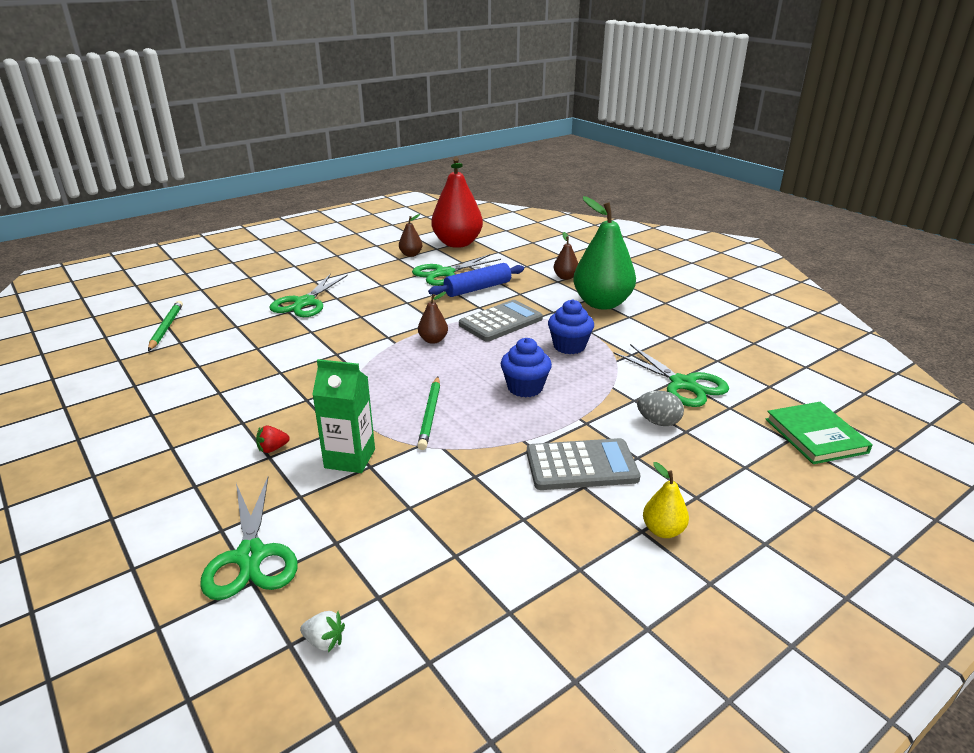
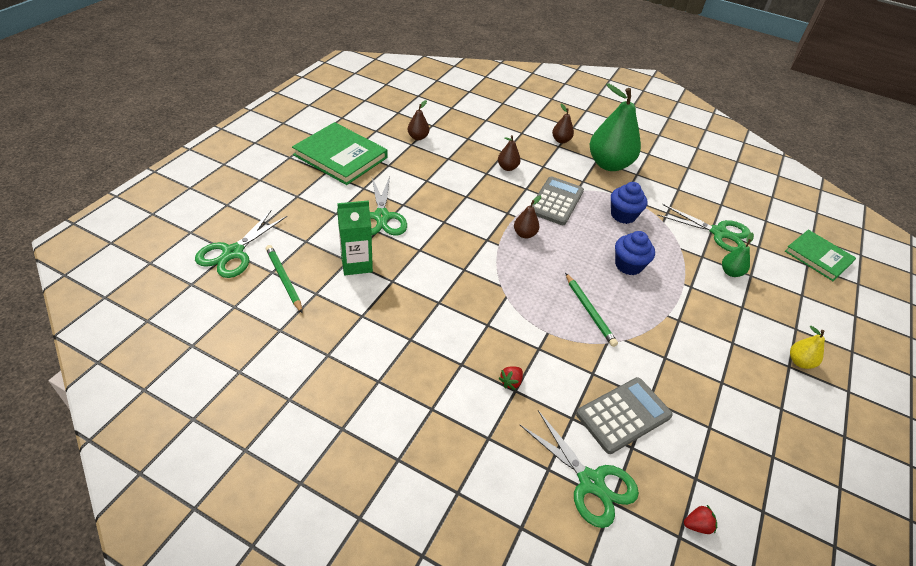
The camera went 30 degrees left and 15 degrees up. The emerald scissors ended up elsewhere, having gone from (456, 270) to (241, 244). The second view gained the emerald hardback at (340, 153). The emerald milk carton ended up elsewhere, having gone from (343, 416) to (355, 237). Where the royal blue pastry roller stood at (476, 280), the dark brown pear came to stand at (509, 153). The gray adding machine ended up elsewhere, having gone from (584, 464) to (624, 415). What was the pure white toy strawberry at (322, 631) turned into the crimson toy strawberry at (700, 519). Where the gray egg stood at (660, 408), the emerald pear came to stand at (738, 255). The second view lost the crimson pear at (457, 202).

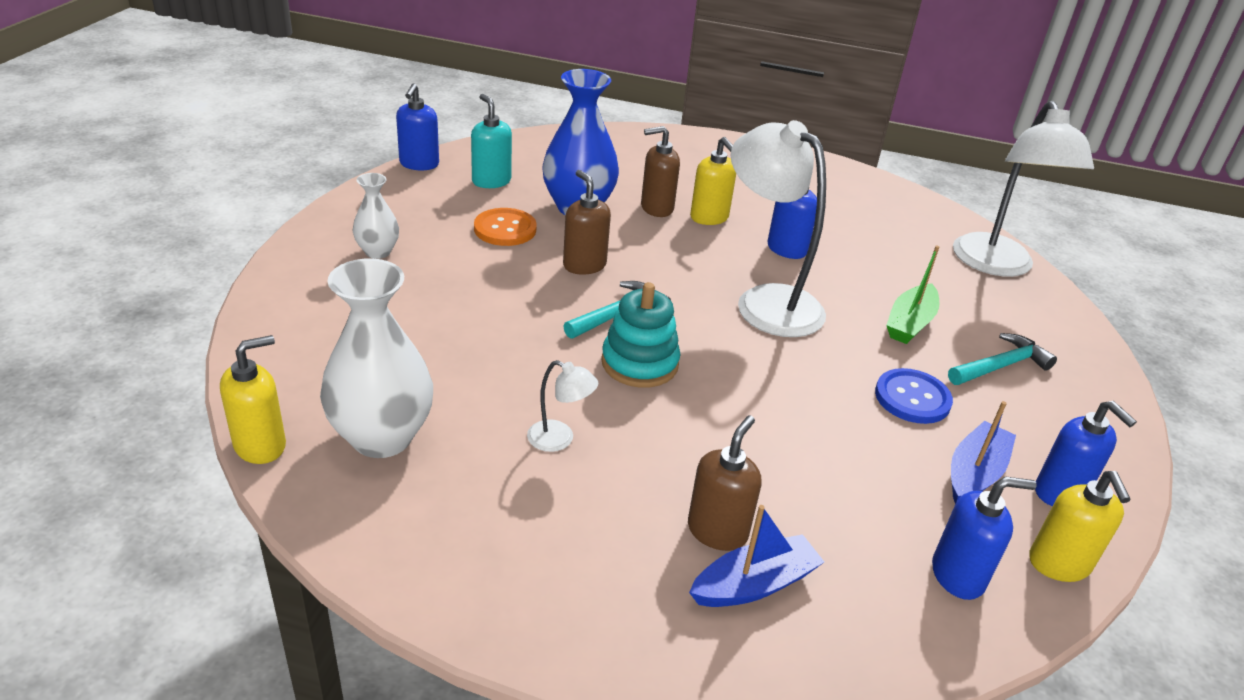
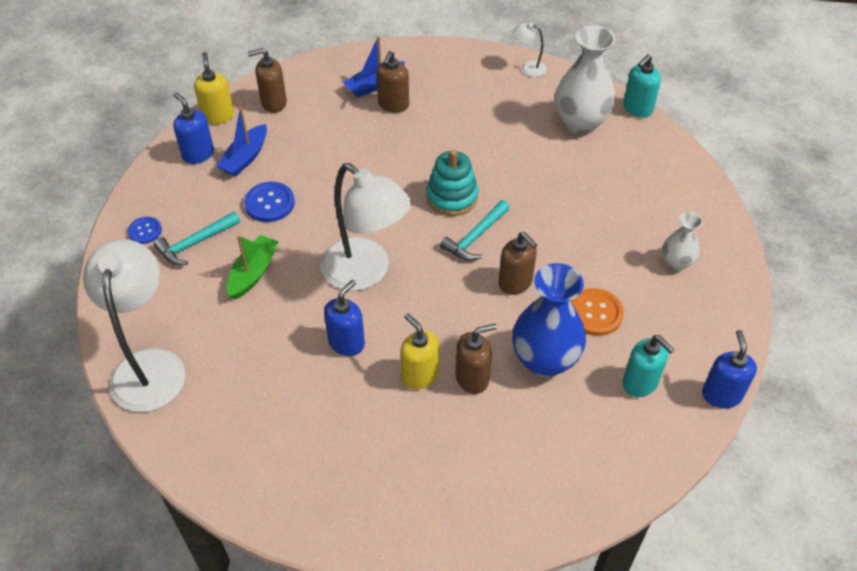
The camera went 175 degrees right and 15 degrees up. The second view gained the royal blue button at (145, 230). What was the royal blue soap pump at (984, 538) turned into the dark brown soap pump at (267, 80). The pure white desk lamp ended up elsewhere, having gone from (562, 406) to (529, 50). What was the golden soap pump at (253, 399) turned into the teal soap pump at (642, 86).

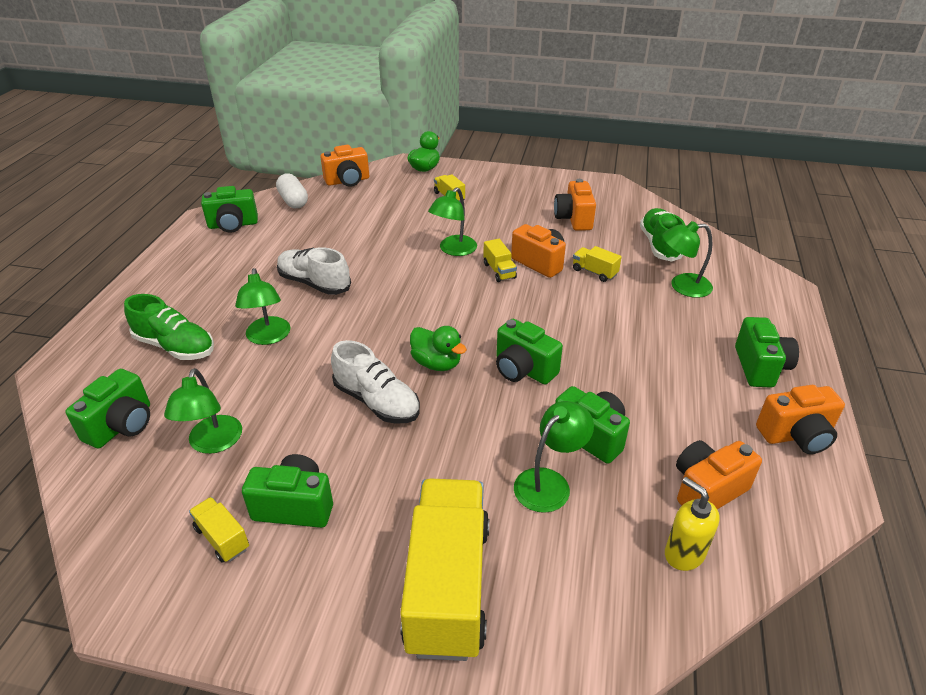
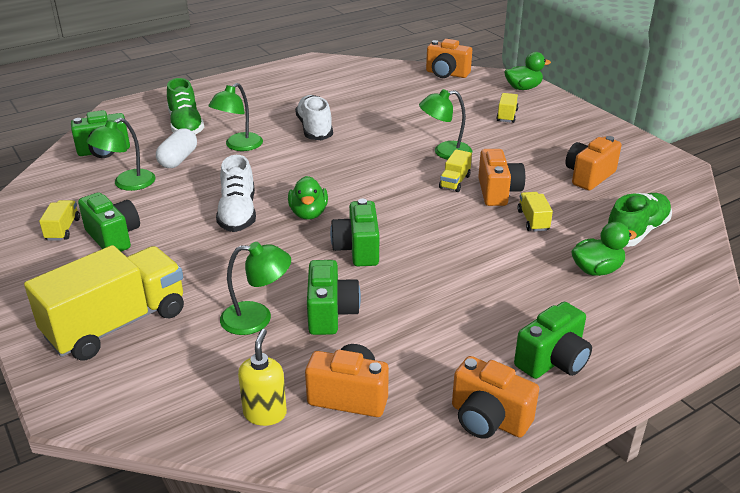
The camera went 45 degrees right and 5 degrees down. The pure white capsule ended up elsewhere, having gone from (292, 190) to (176, 148). Where the emerald desk lamp stood at (687, 259), the emerald toy duck came to stand at (604, 249). The second view lost the emerald photo camera at (229, 209).

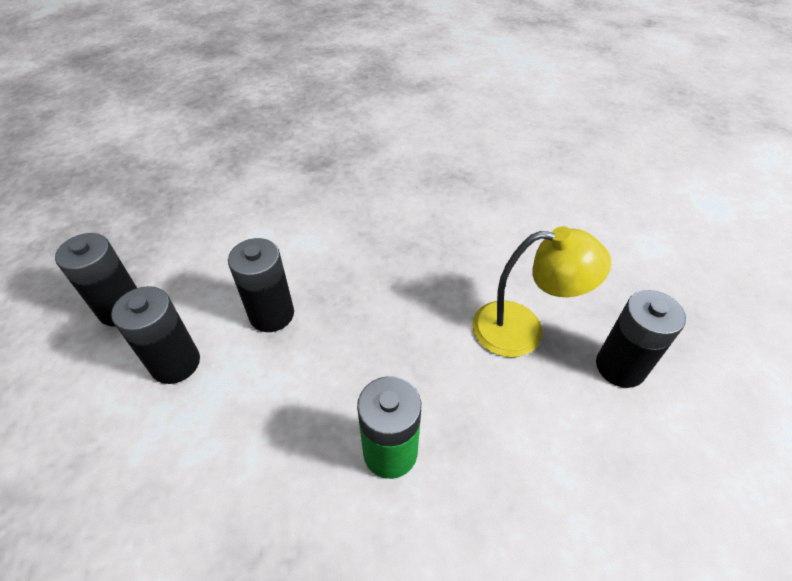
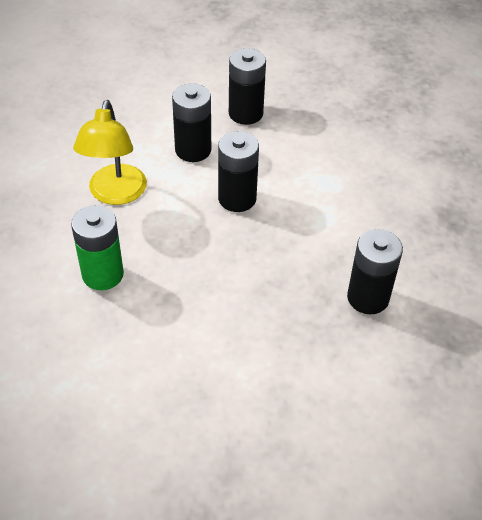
The camera went 90 degrees right and 0 degrees up. The golden desk lamp ended up elsewhere, having gone from (541, 291) to (110, 152). The ebony AA battery ended up elsewhere, having gone from (641, 339) to (375, 271).

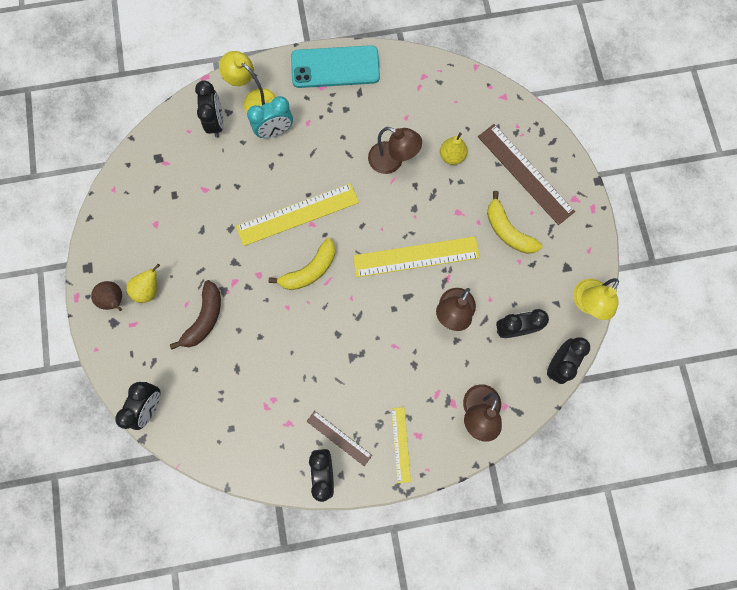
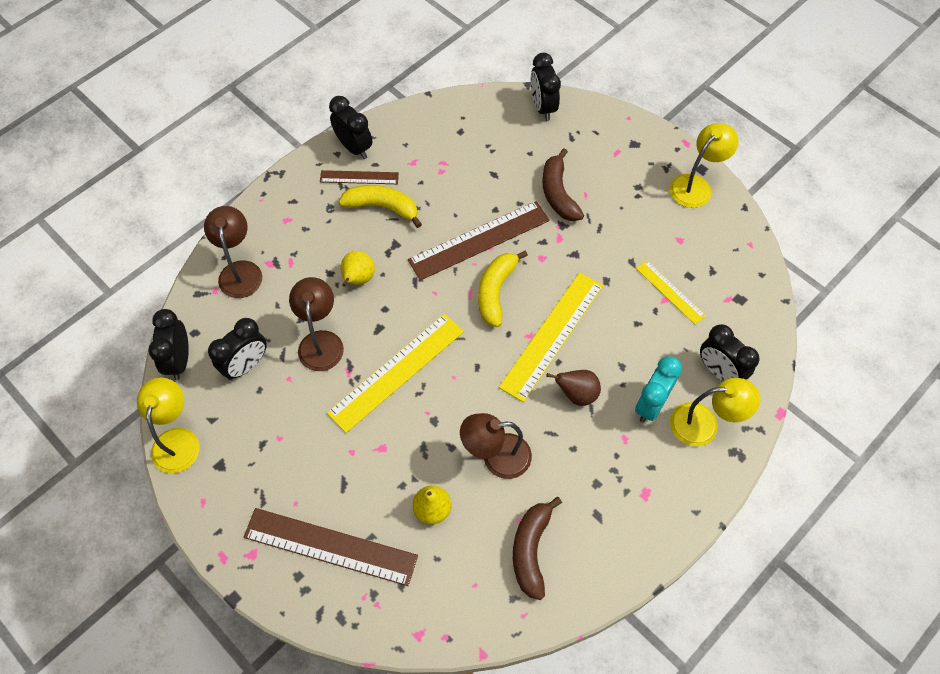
The camera went 145 degrees right and 15 degrees down. The golden banana ended up elsewhere, having gone from (514, 222) to (380, 206). The golden pear ended up elsewhere, having gone from (143, 283) to (358, 269). The second view gained the dark brown measuring stick at (479, 241). The second view gained the dark brown banana at (537, 548). The dark brown pear ended up elsewhere, having gone from (106, 296) to (573, 388). The golden measuring stick ended up elsewhere, having gone from (401, 445) to (671, 292). The second view gained the golden desk lamp at (704, 165). The second view lost the teal smartphone at (335, 66).

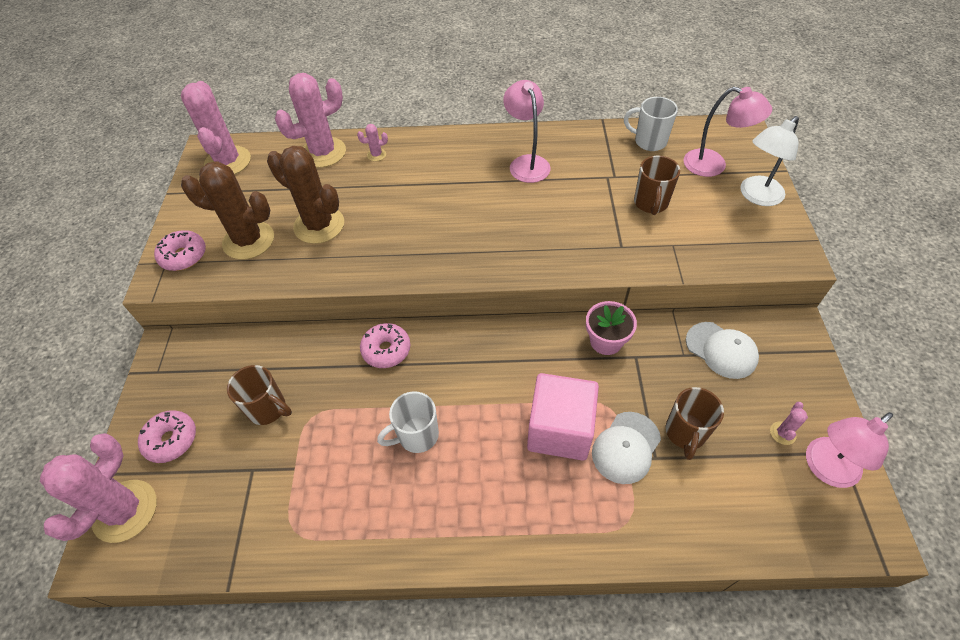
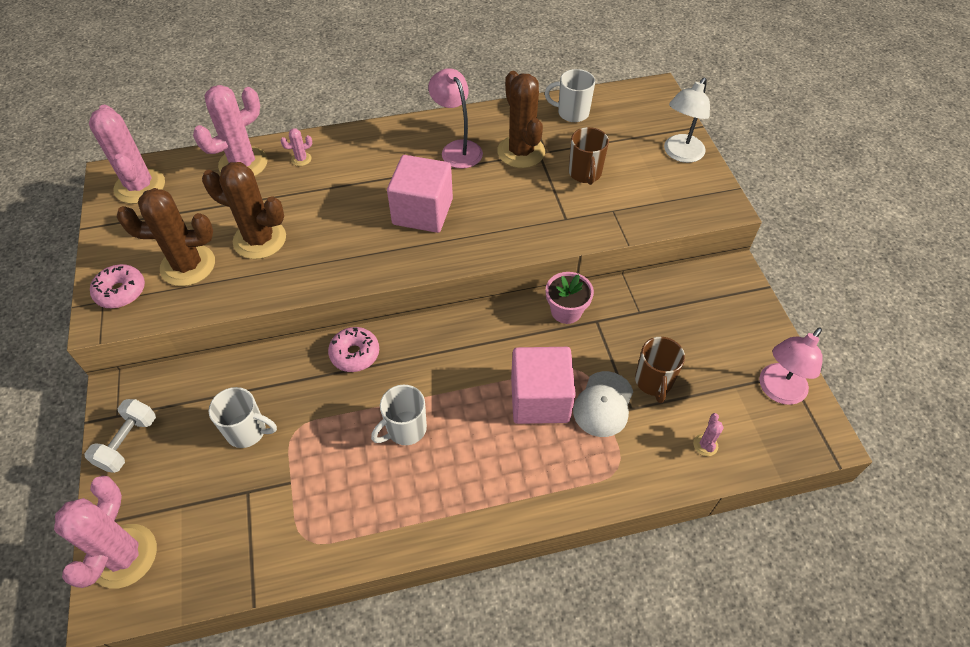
The camera went 15 degrees left and 0 degrees up. The second view gained the pure white dumbbell at (120, 436). What was the dark brown mug at (259, 395) turned into the pure white mug at (243, 417). The second view gained the rosy solid cube at (420, 194). The second view gained the dark brown prickly plant at (521, 119). The rosy prickly plant ended up elsewhere, having gone from (789, 423) to (708, 434). The second view lost the rosy glazed donut at (167, 436). The second view lost the rosy desk lamp at (727, 132). The second view lost the pure white peaked cap at (722, 350).

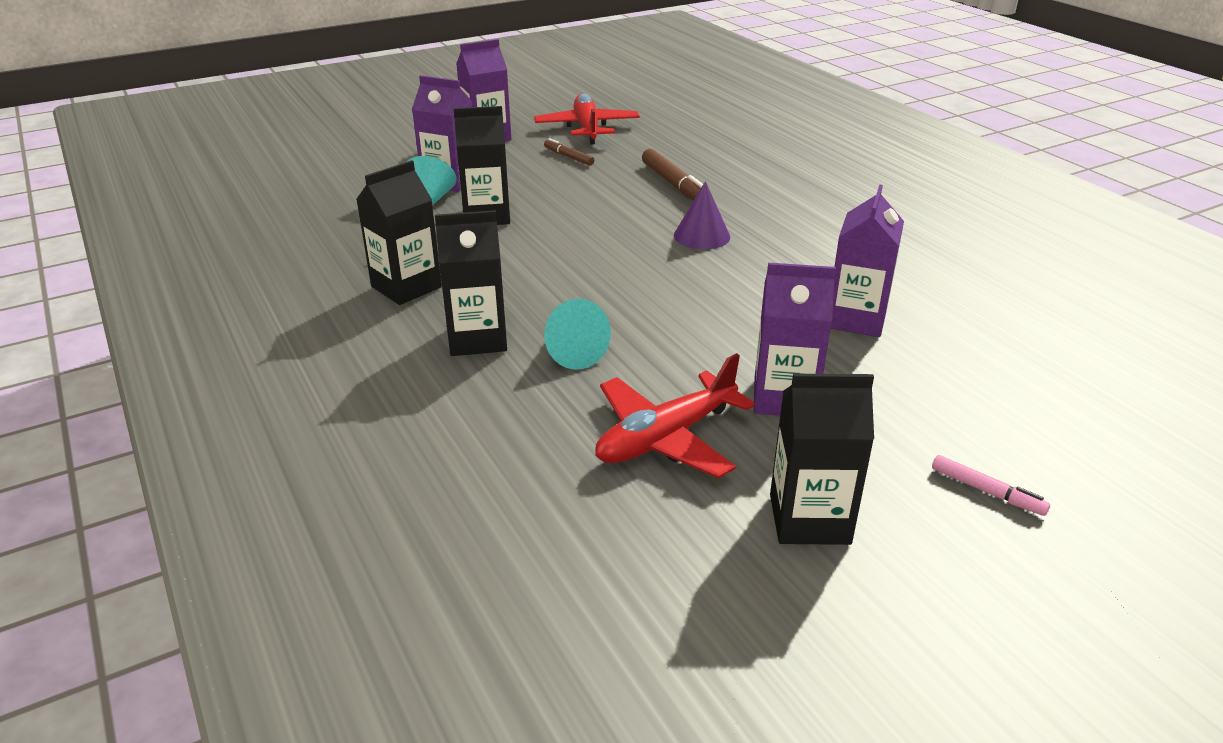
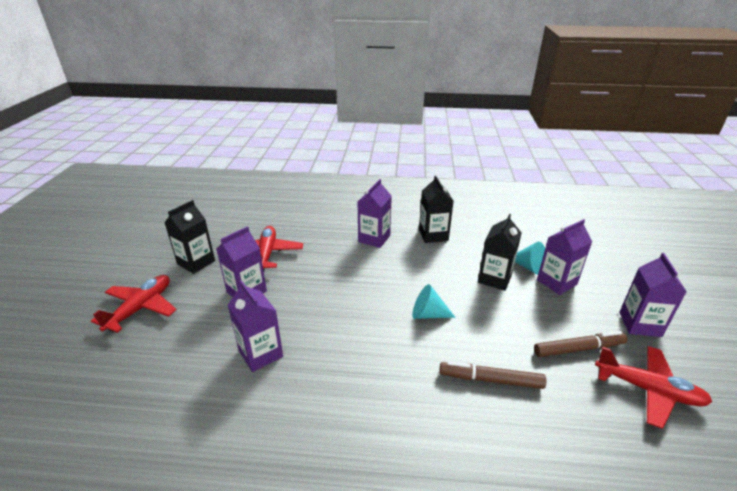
The camera went 125 degrees right and 0 degrees up. Where the rosy marker stood at (991, 485), the crimson toy plane came to stand at (134, 304). What was the ebony milk carton at (471, 283) turned into the royal purple milk carton at (375, 213). The teal cone shape ended up elsewhere, having gone from (578, 334) to (434, 301). The size of the dark brown marker at (569, 152) changed by a factor of 1.71. The second view lost the royal purple cone shape at (702, 215).

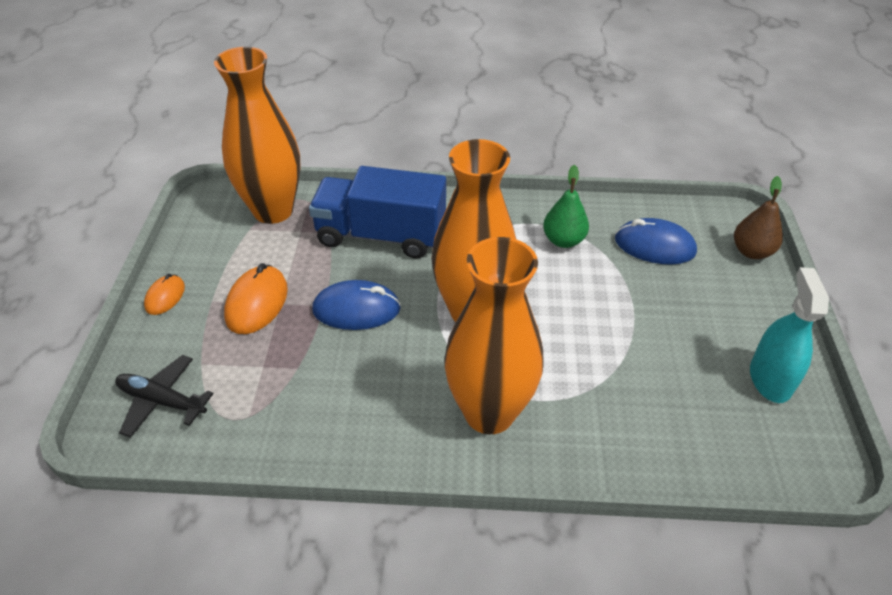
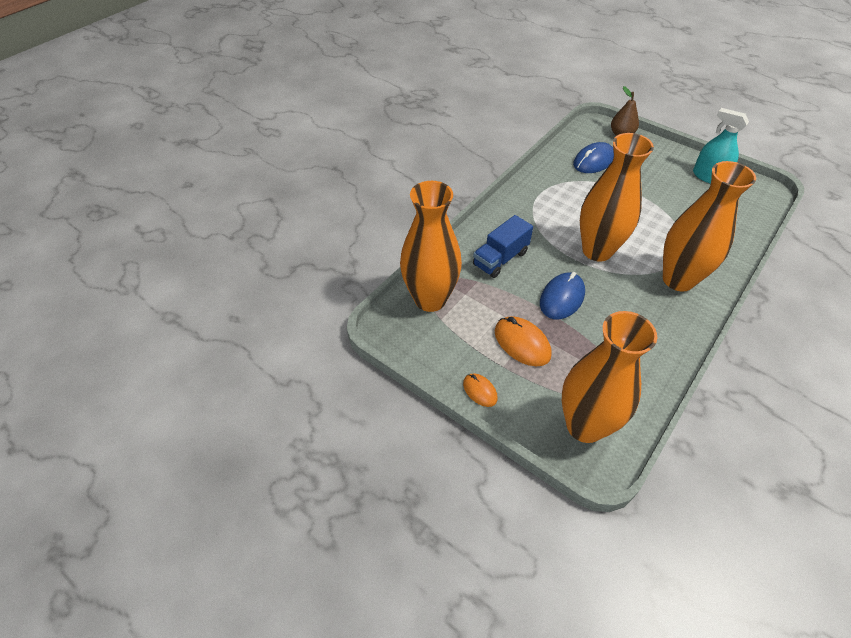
The camera went 55 degrees left and 5 degrees up. The size of the royal blue toy truck at (377, 212) changed by a factor of 0.67. Where the ebony toy plane stood at (164, 396), the orange tall vase came to stand at (609, 377). The second view lost the emerald pear at (566, 206).

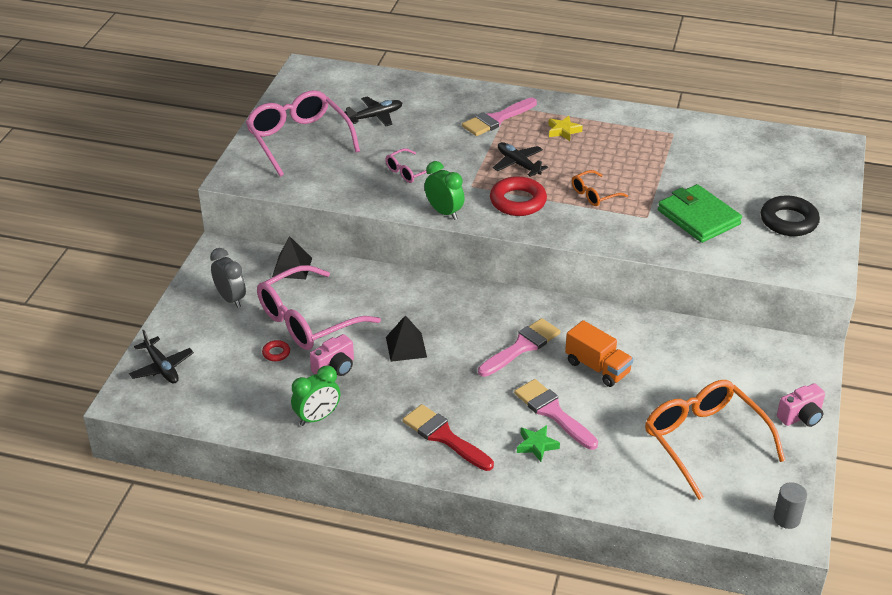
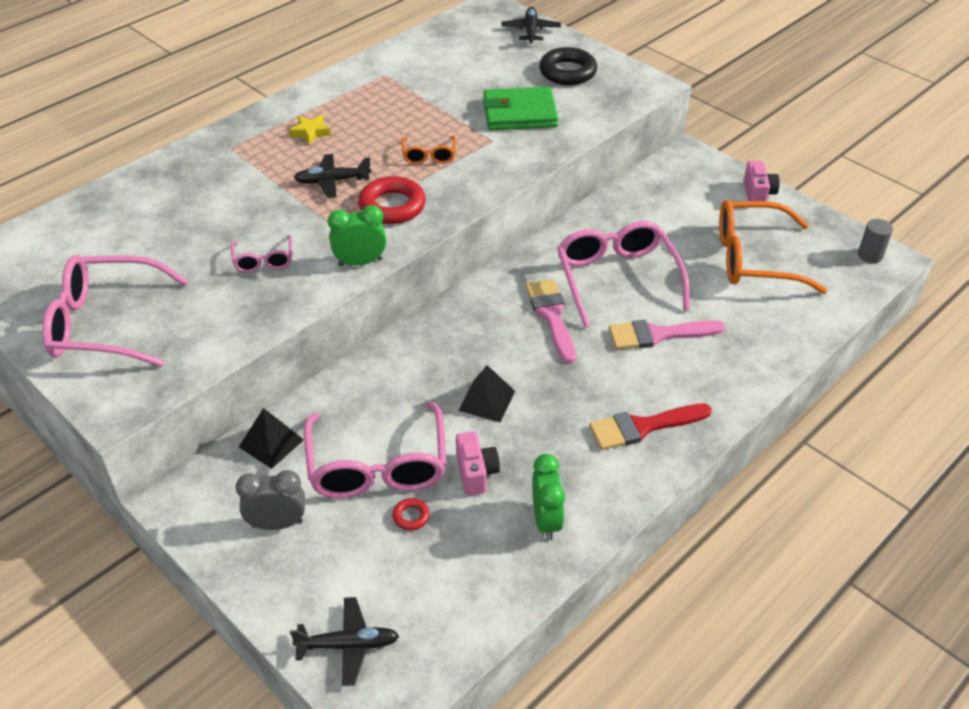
The camera went 60 degrees left and 5 degrees up. The ebony toy plane ended up elsewhere, having gone from (373, 111) to (531, 25). Where the orange toy truck stood at (599, 353), the rosy spectacles came to stand at (623, 274). The second view lost the rosy paint brush at (499, 117). The second view lost the emerald star at (538, 443).

